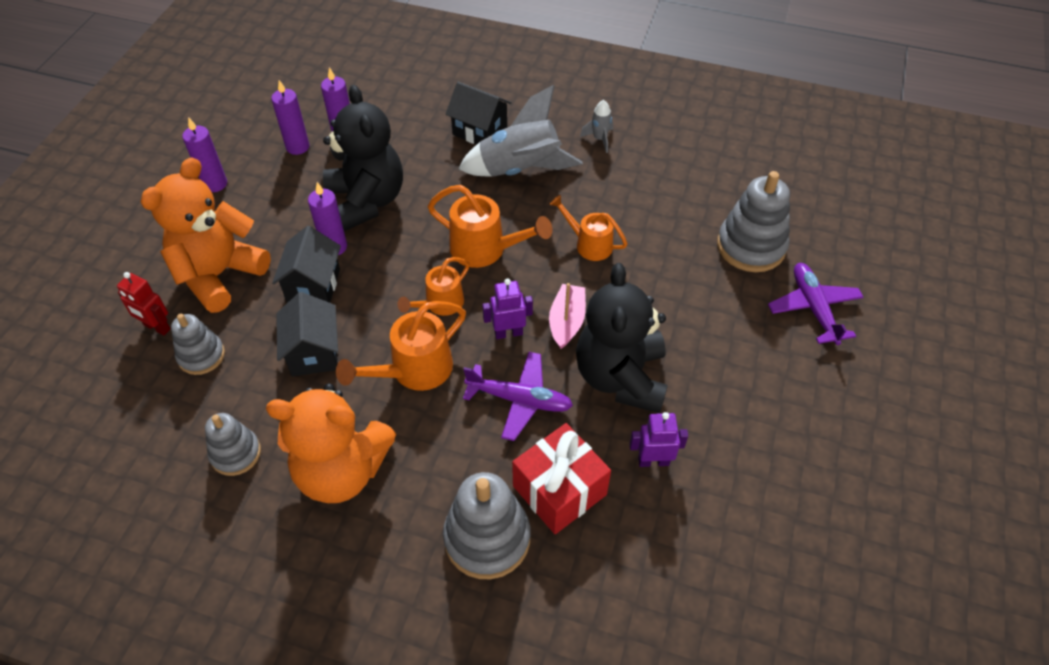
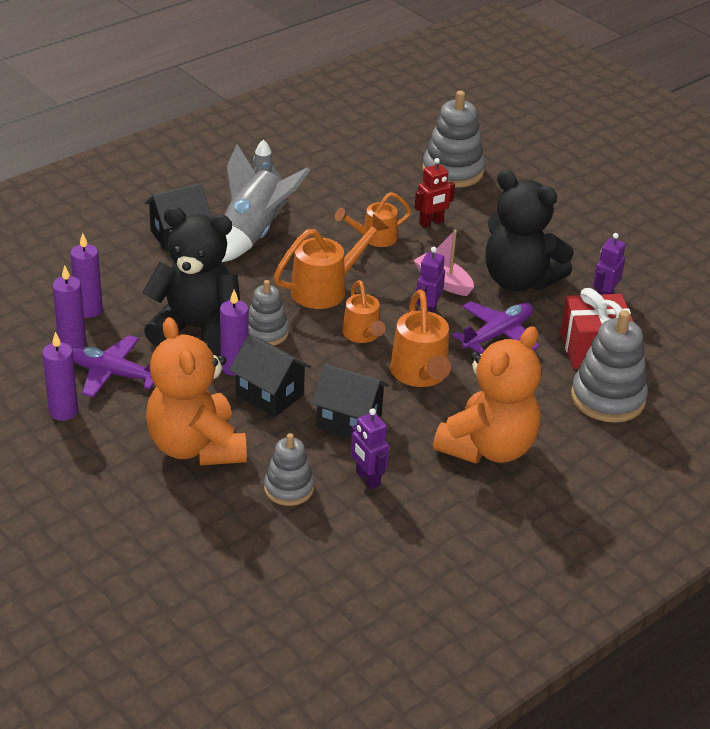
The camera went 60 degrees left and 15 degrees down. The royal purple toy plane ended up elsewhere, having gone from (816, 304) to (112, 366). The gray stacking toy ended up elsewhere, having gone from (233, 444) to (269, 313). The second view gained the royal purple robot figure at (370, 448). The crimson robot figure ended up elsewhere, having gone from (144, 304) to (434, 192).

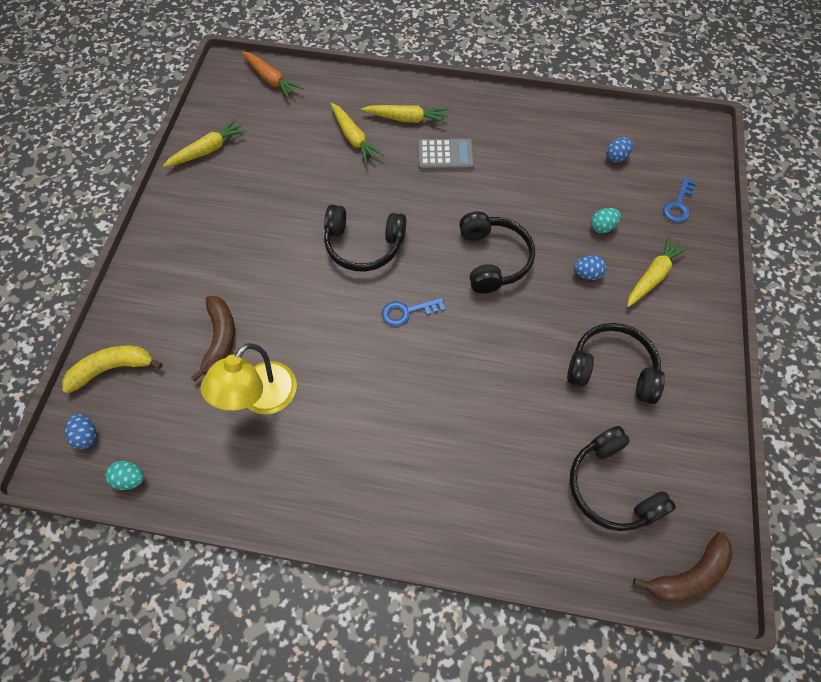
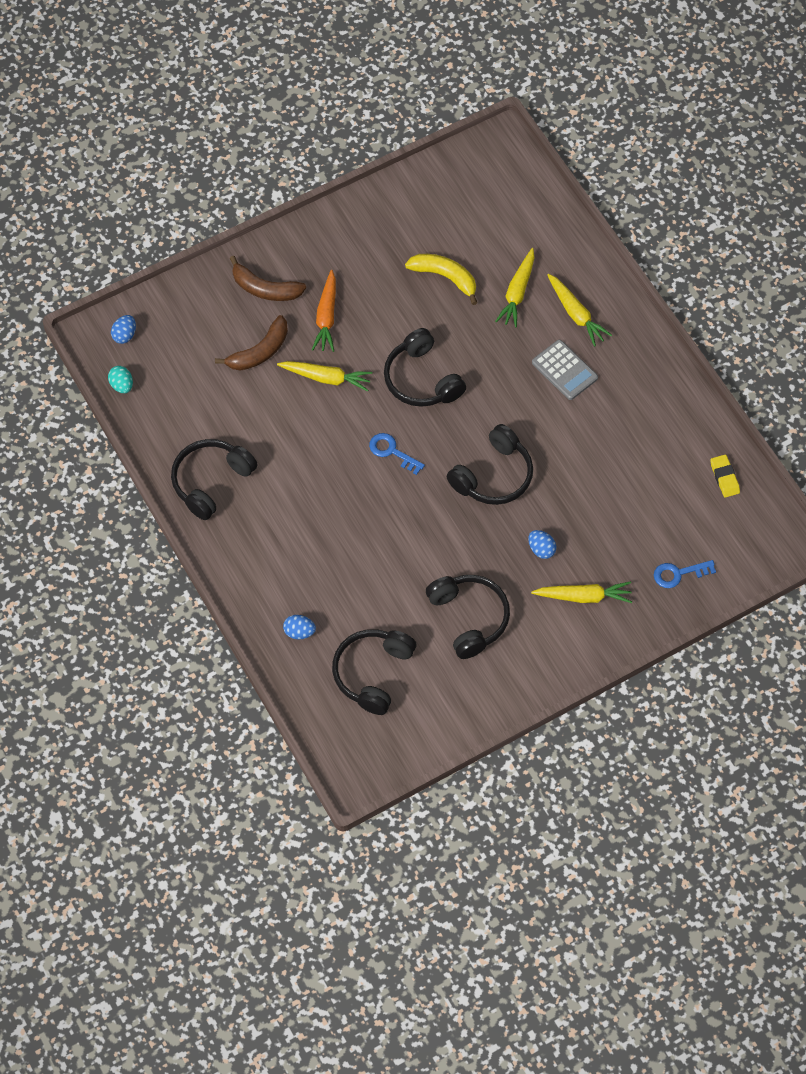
The camera went 50 degrees right and 0 degrees up. The second view gained the ebony headphones at (214, 479). The dark brown banana ended up elsewhere, having gone from (683, 567) to (268, 278). The golden root vegetable ended up elsewhere, having gone from (205, 143) to (325, 376). The royal blue egg ended up elsewhere, having gone from (619, 150) to (299, 627). The orange root vegetable ended up elsewhere, having gone from (272, 75) to (324, 311). The golden banana ended up elsewhere, having gone from (112, 370) to (441, 279). The second view gained the golden gum eraser at (725, 476). The second view lost the golden desk lamp at (249, 378). The second view lost the teal egg at (606, 220).

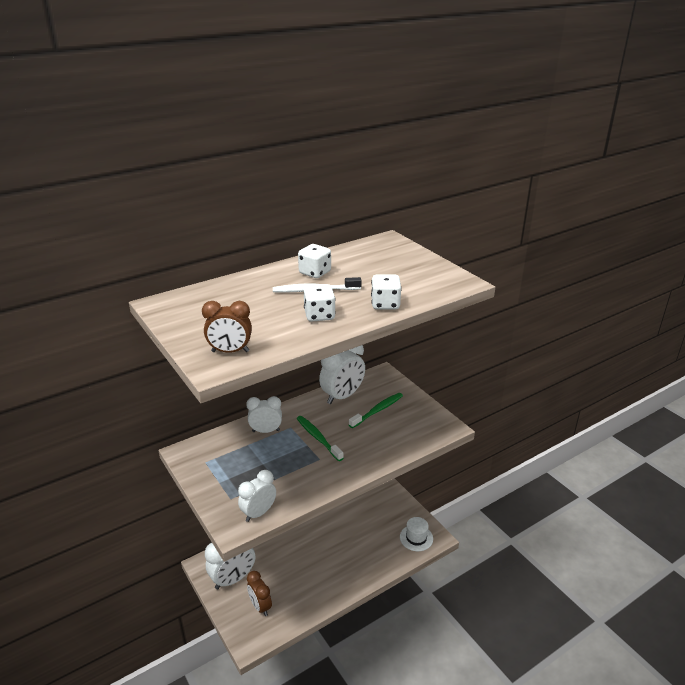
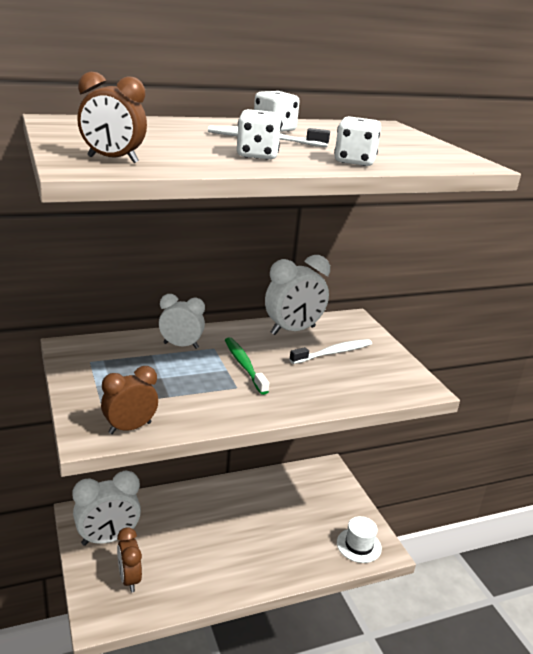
The camera went 10 degrees right and 5 degrees down. What was the pure white alarm clock at (257, 496) turned into the dark brown alarm clock at (129, 400). What was the emerald toothbrush at (376, 410) turned into the pure white toothbrush at (330, 351).

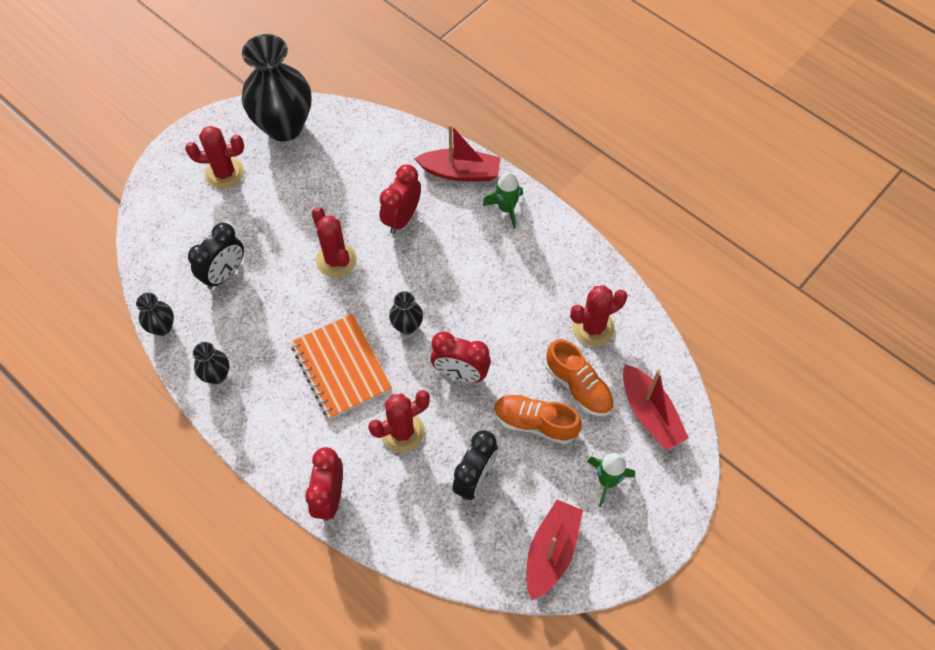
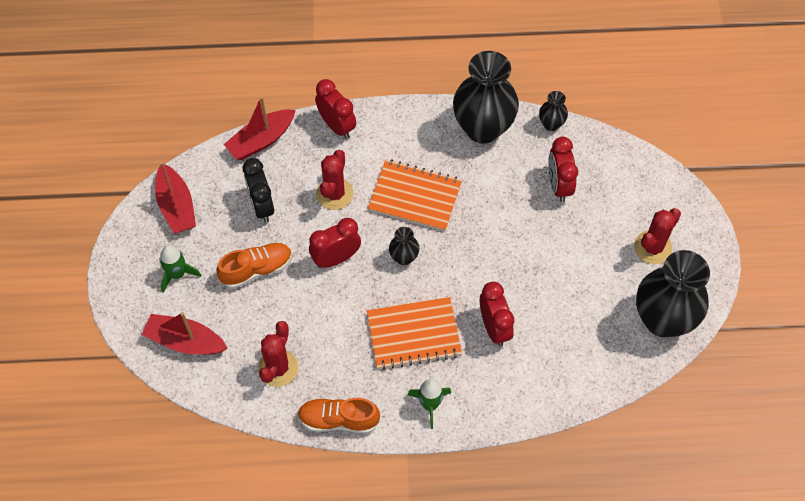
The camera went 135 degrees right and 0 degrees up. The crimson boat ended up elsewhere, having gone from (457, 152) to (260, 128). The orange sneaker ended up elsewhere, having gone from (579, 378) to (339, 415). The second view gained the orange notepad at (414, 333). The size of the ebony tall vase at (211, 363) changed by a factor of 2.23. What was the ebony alarm clock at (216, 256) turned into the crimson alarm clock at (563, 169). The second view lost the crimson prickly plant at (334, 242).

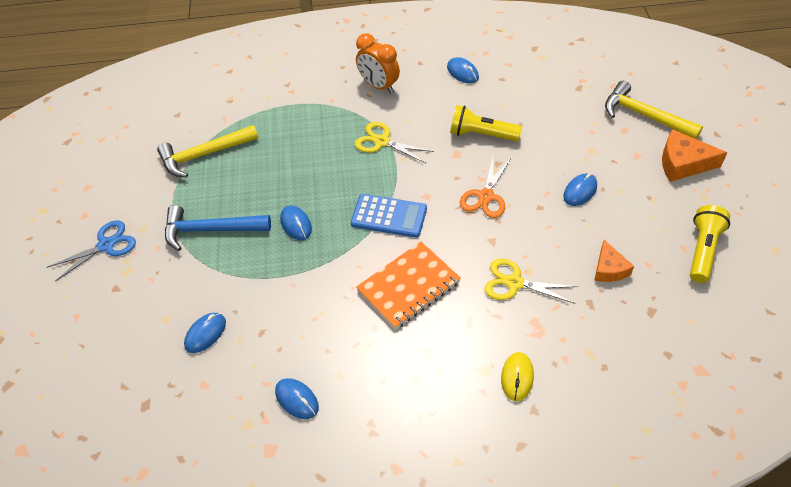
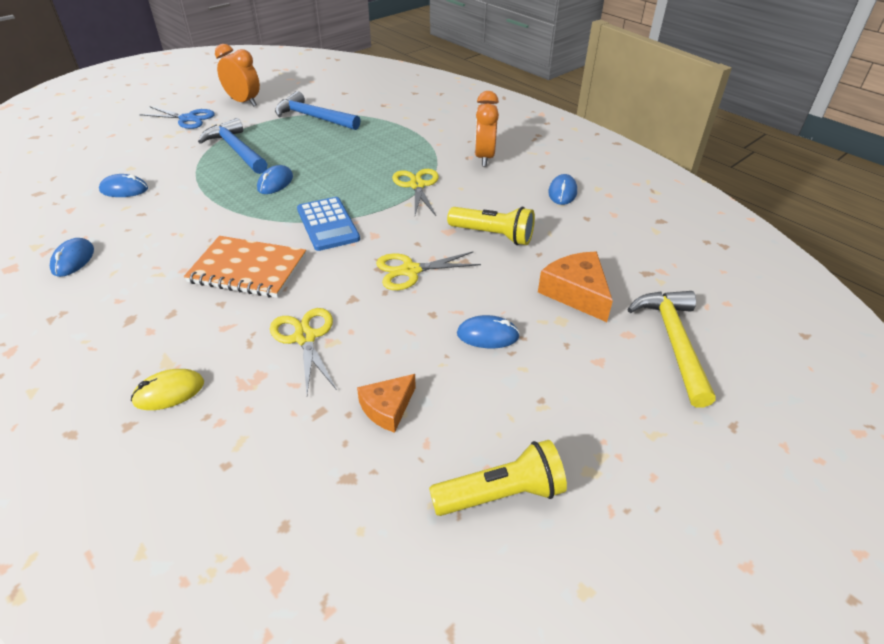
The camera went 50 degrees right and 10 degrees down. The second view gained the orange alarm clock at (237, 75). What was the golden hammer at (208, 151) turned into the royal blue hammer at (317, 110). What was the orange scissors at (485, 187) turned into the golden scissors at (428, 270). The golden pocket torch at (486, 123) ended up facing another way, 135 degrees clockwise from before. The orange piece of cheese ended up elsewhere, having gone from (695, 155) to (575, 287).

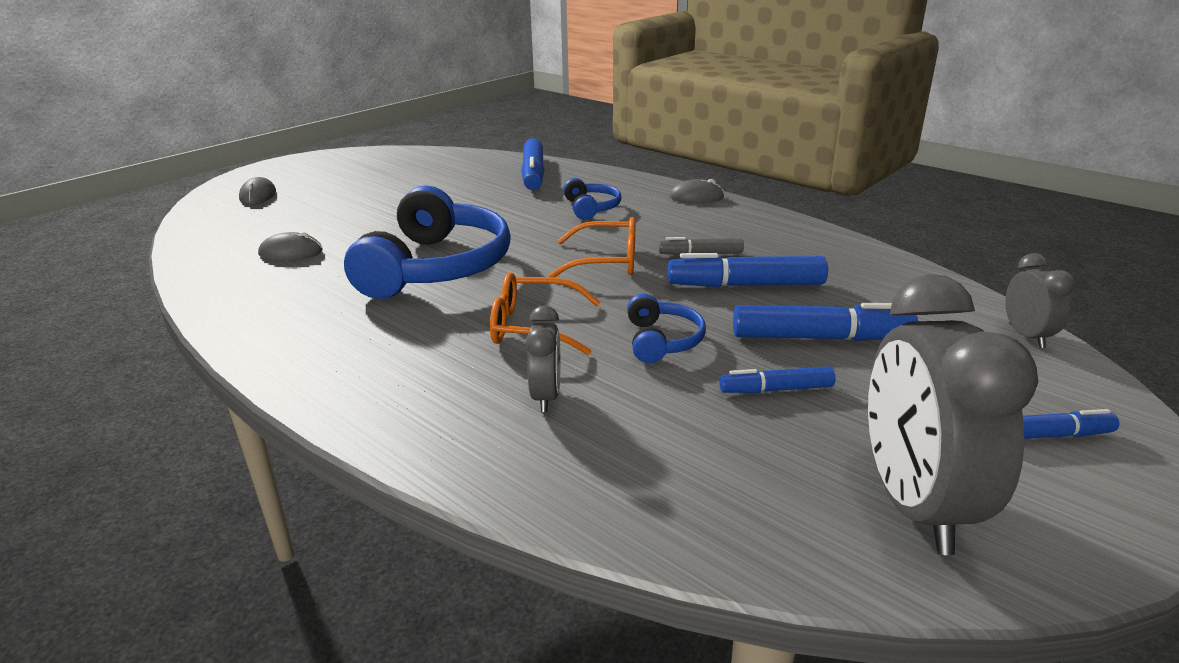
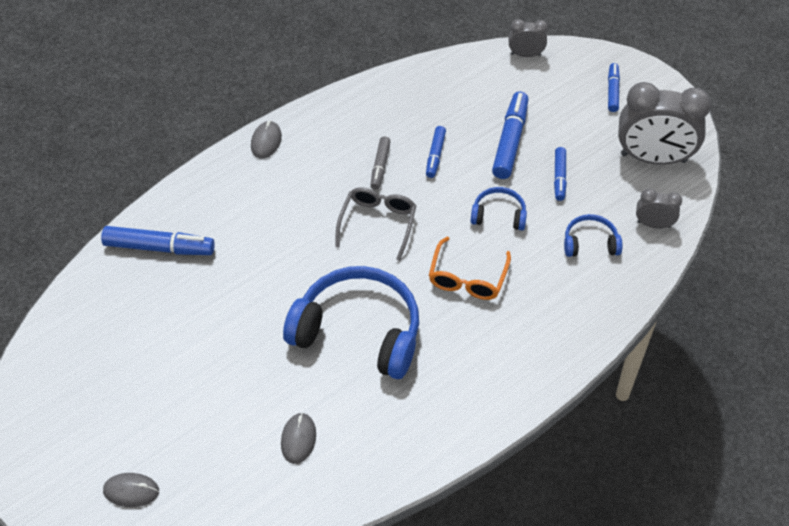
The camera went 80 degrees left and 25 degrees up. What was the orange spectacles at (591, 247) turned into the gray spectacles at (375, 224). The size of the royal blue marker at (748, 270) changed by a factor of 0.58. The royal blue headphones ended up elsewhere, having gone from (592, 199) to (593, 235). The gray alarm clock ended up elsewhere, having gone from (542, 358) to (659, 208).

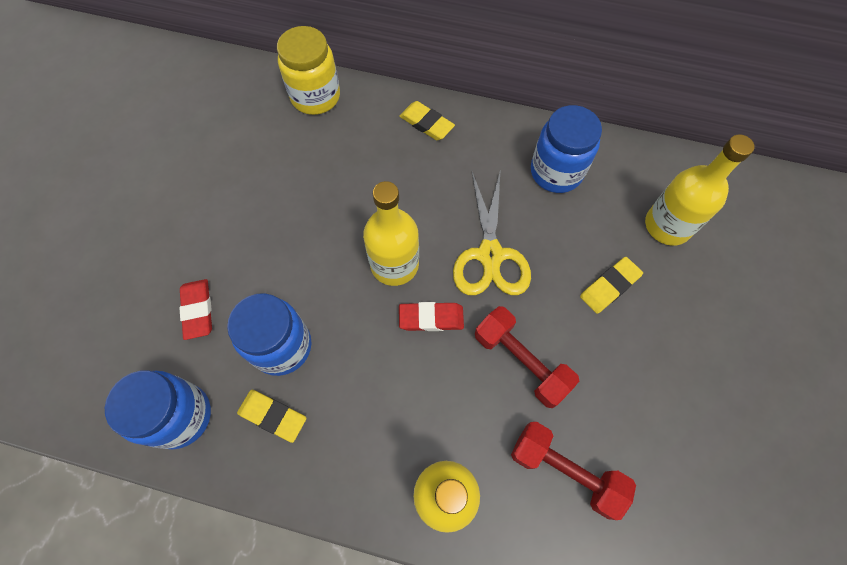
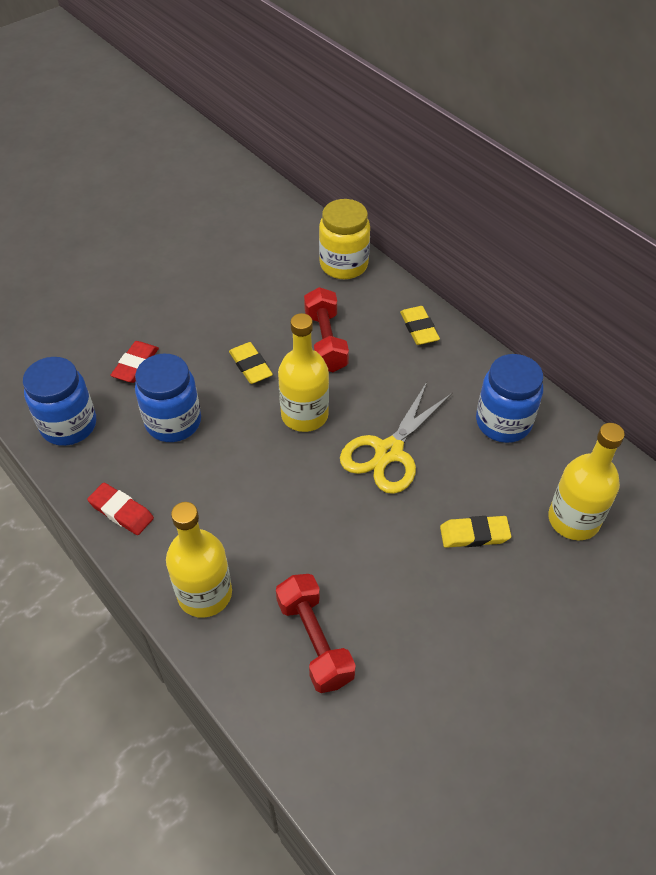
The camera went 35 degrees right and 15 degrees down. The crimson gum eraser ended up elsewhere, having gone from (431, 316) to (120, 509). The golden gum eraser ended up elsewhere, having gone from (272, 416) to (251, 363). The crimson dumbbell ended up elsewhere, having gone from (527, 357) to (326, 329).

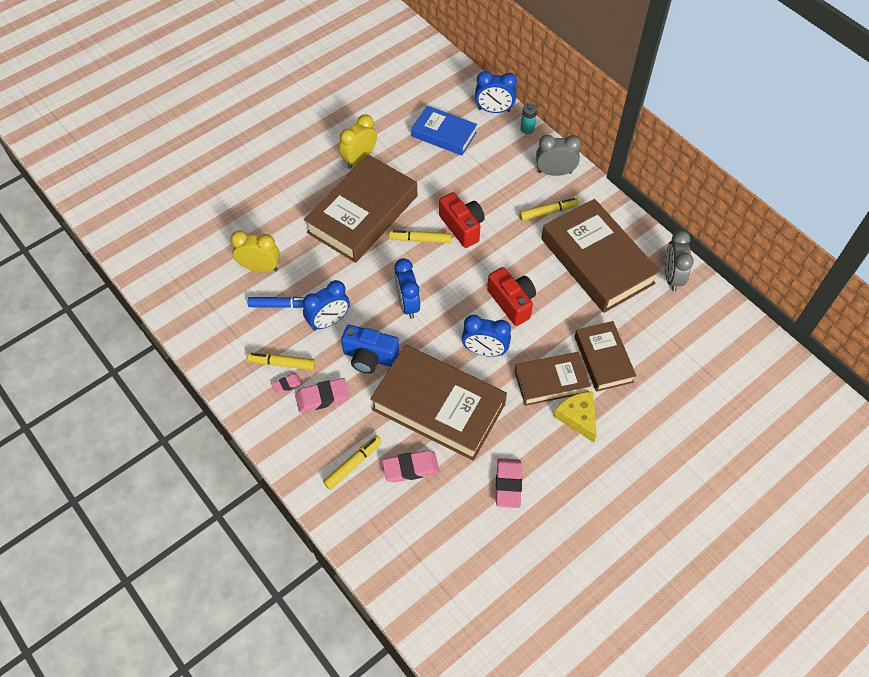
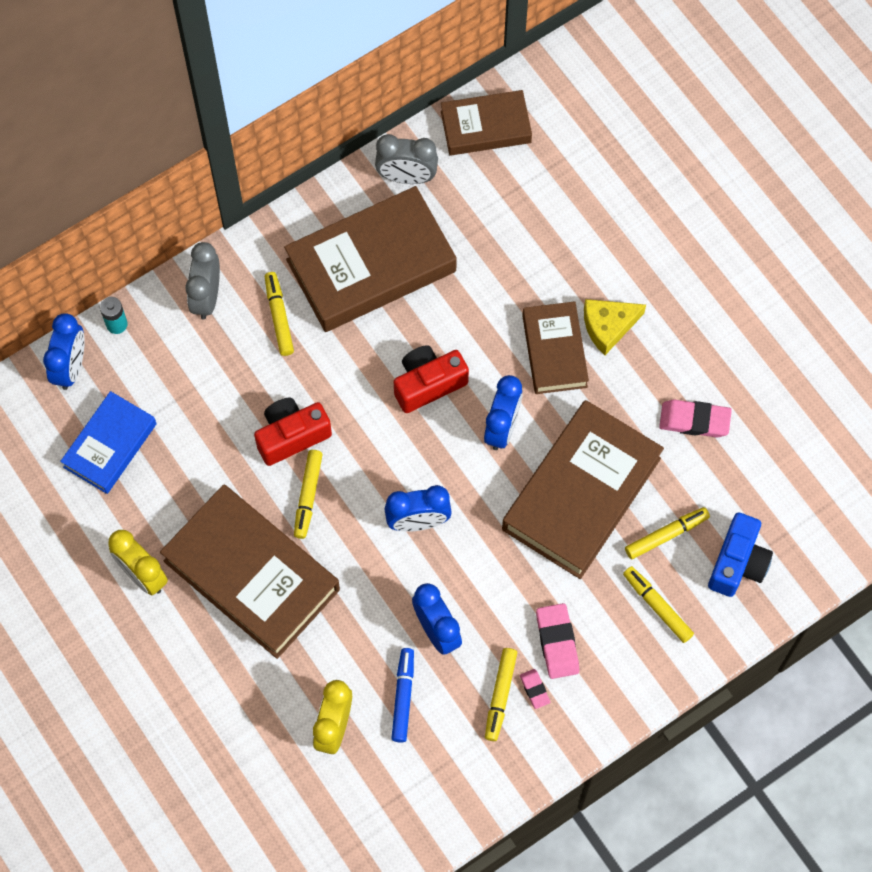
The camera went 85 degrees left and 10 degrees up. The dark brown hardback ended up elsewhere, having gone from (605, 356) to (486, 123). Where the rosy gum eraser stood at (411, 466), the golden marker came to stand at (667, 533). The royal blue photo camera ended up elsewhere, having gone from (370, 349) to (740, 554).

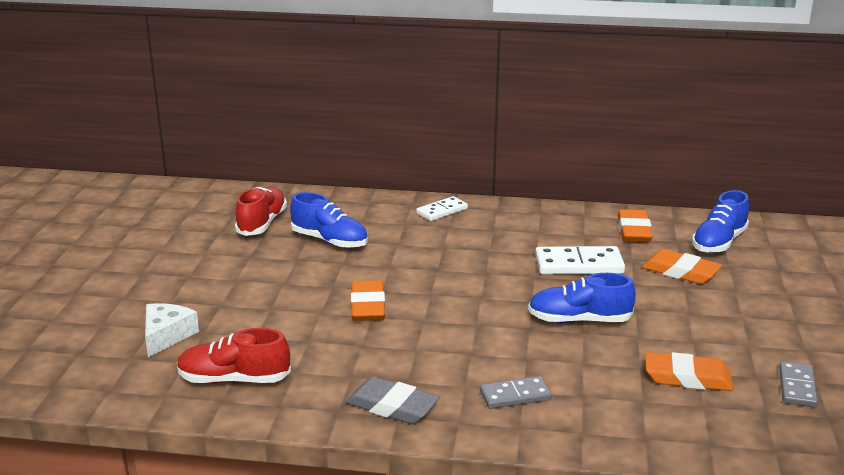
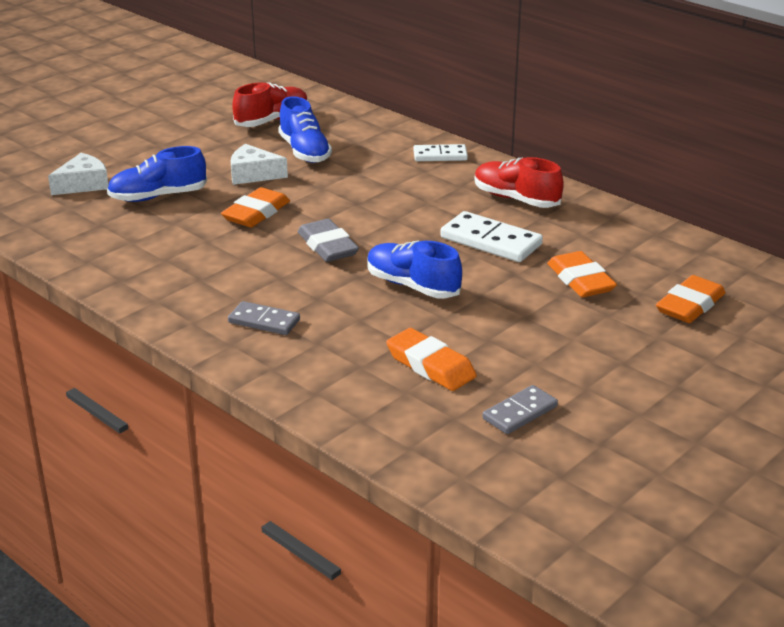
The camera went 35 degrees right and 5 degrees up. The royal blue sneaker ended up elsewhere, having gone from (720, 221) to (157, 174). The second view gained the pure white piece of cheese at (259, 164). The gray gum eraser ended up elsewhere, having gone from (393, 400) to (328, 240). The crimson sneaker ended up elsewhere, having gone from (234, 355) to (519, 182). The orange gum eraser ended up elsewhere, having gone from (635, 225) to (691, 299).

